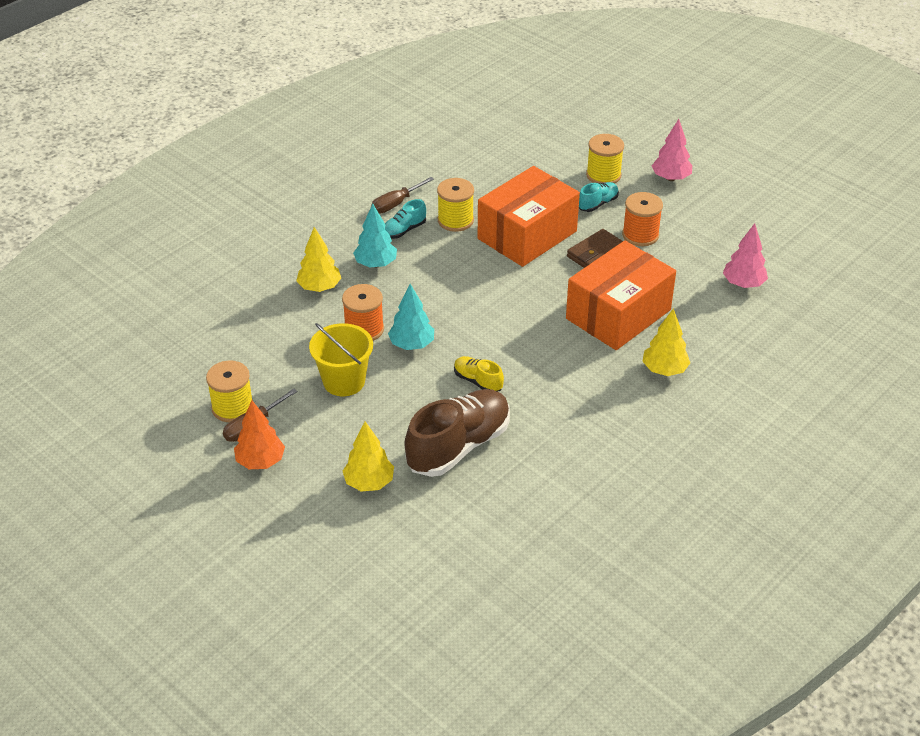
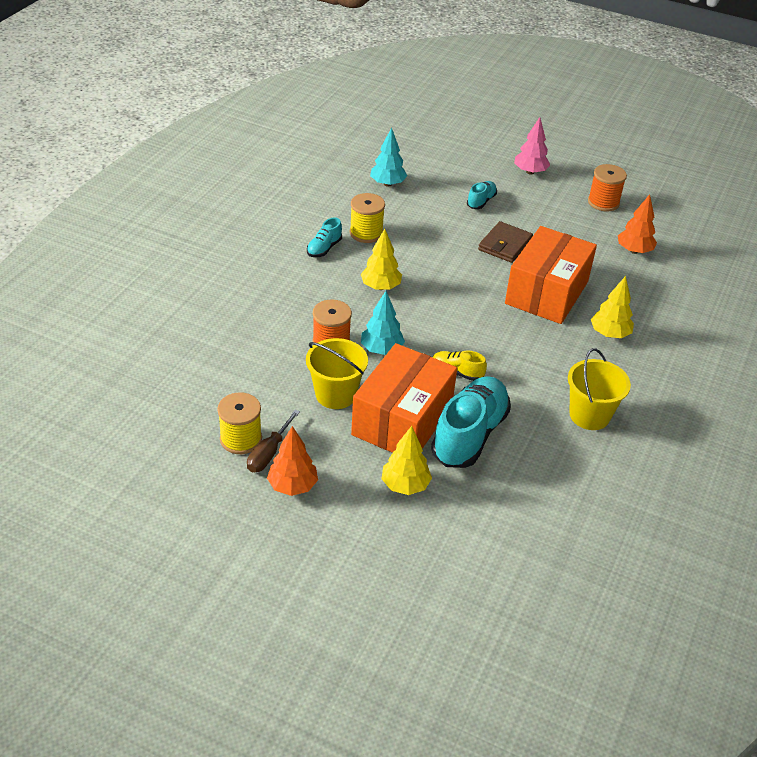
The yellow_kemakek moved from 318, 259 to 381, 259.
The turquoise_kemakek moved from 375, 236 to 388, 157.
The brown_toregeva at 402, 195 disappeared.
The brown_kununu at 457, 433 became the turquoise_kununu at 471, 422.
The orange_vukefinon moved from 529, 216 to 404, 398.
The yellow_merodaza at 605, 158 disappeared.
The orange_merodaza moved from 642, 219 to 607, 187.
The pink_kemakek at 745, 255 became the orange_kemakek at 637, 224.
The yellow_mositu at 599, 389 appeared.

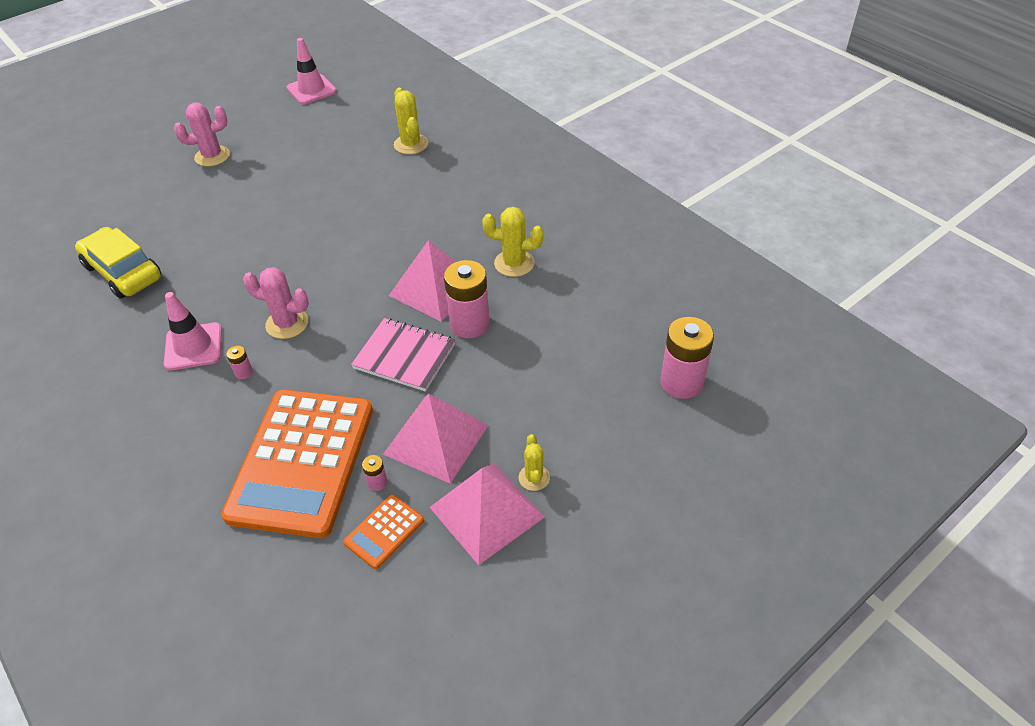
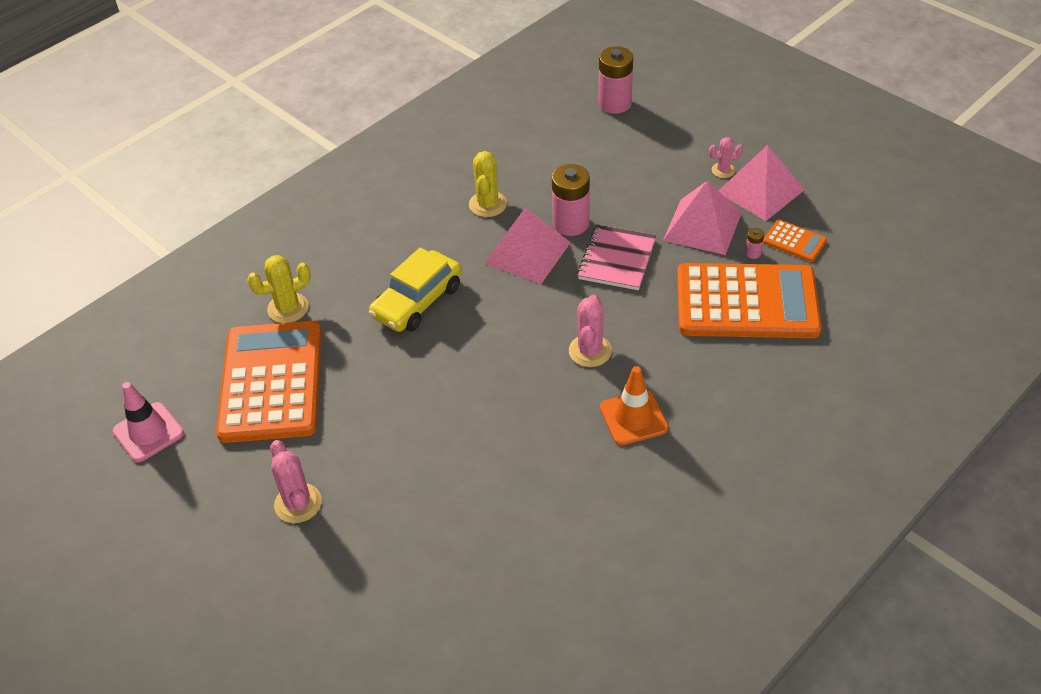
The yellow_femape moved from 118, 263 to 415, 289.
The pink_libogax at 192, 331 became the orange_libogax at 634, 406.
The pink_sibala at 239, 362 disappeared.
The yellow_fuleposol at 534, 462 became the pink_fuleposol at 726, 157.
The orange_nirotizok at 268, 382 appeared.

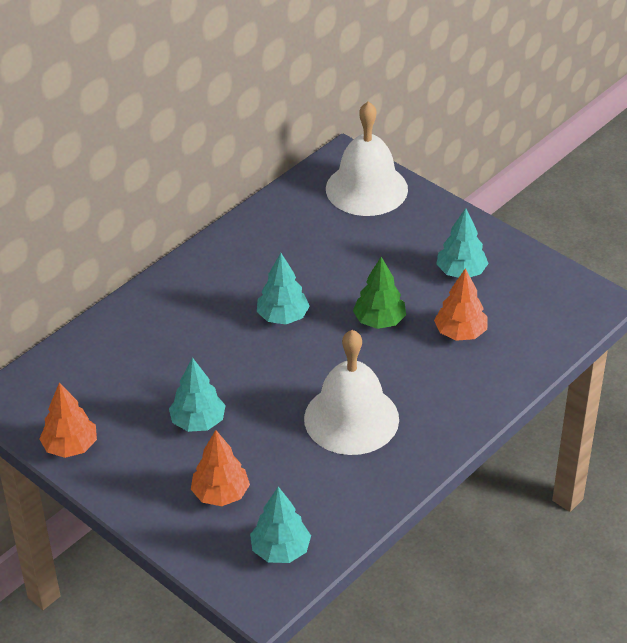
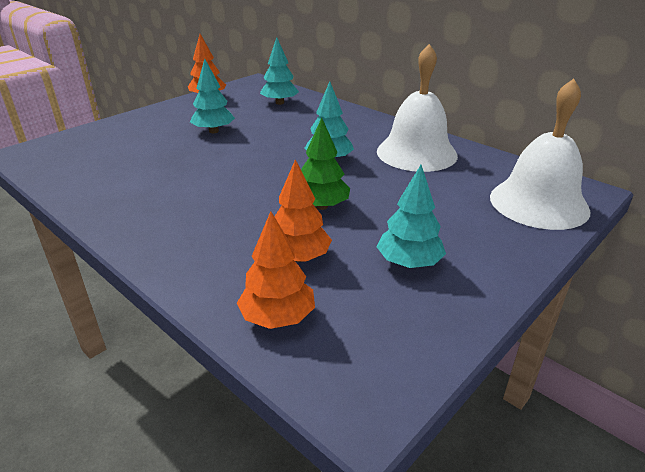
The orange_kemakek moved from 220, 468 to 276, 270.
The turquoise_kemakek moved from 280, 525 to 279, 71.
The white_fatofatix moved from 351, 392 to 417, 108.

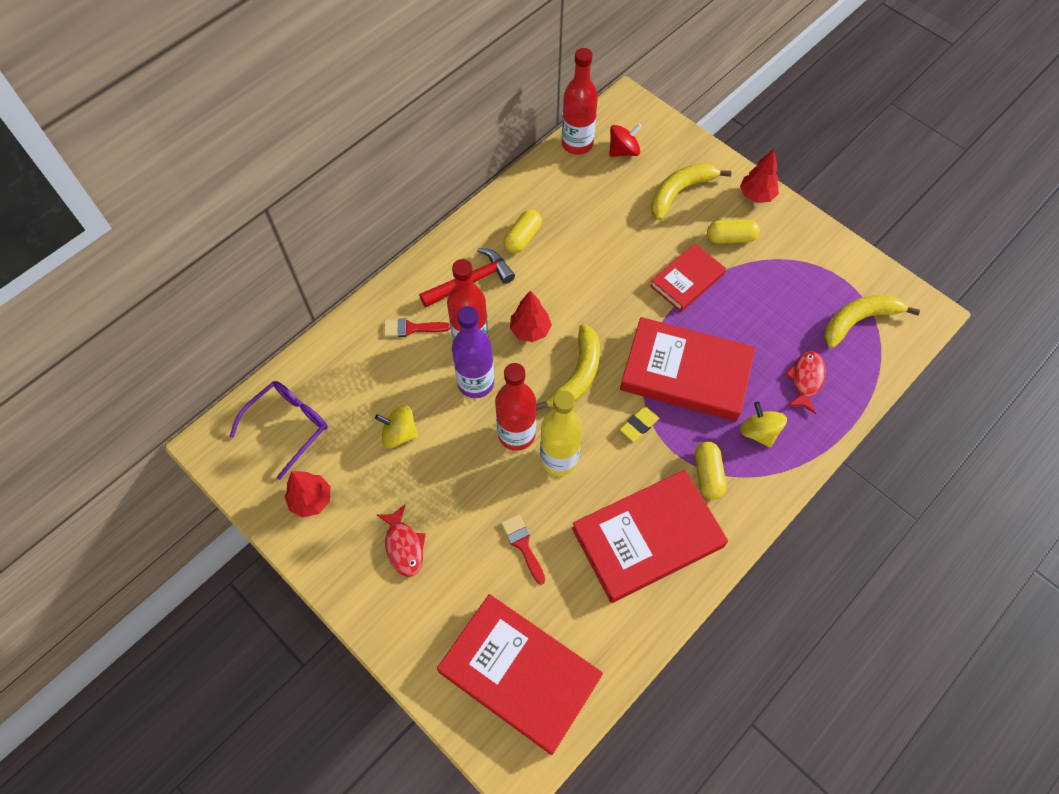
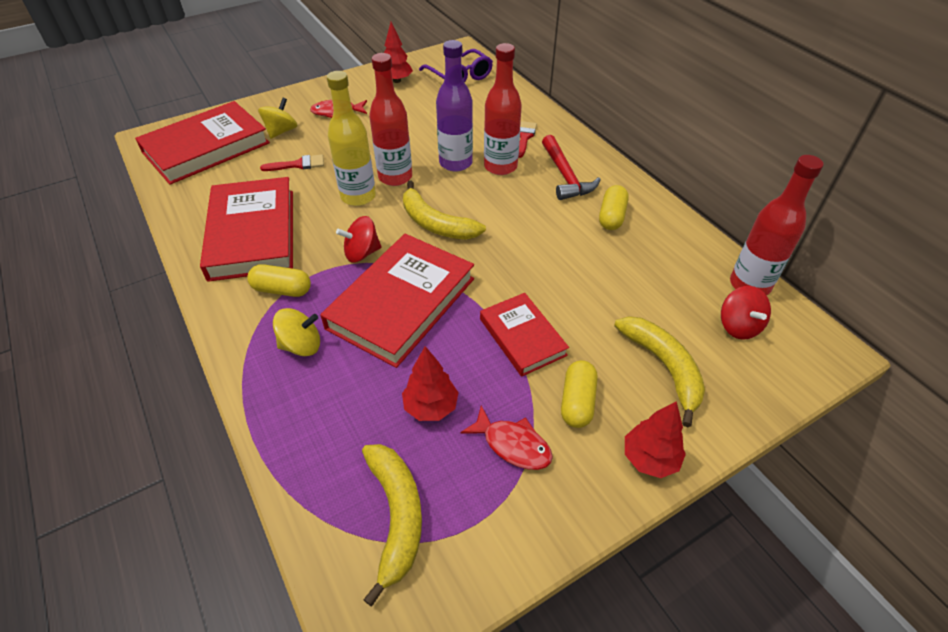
The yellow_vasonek moved from 396, 426 to 277, 118.
The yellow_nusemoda at 522, 231 turned 60 degrees clockwise.
The red_kemakek moved from 531, 316 to 430, 383.
The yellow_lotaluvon at 639, 424 was replaced by the red_vasonek at 359, 239.
The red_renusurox moved from 805, 382 to 506, 437.

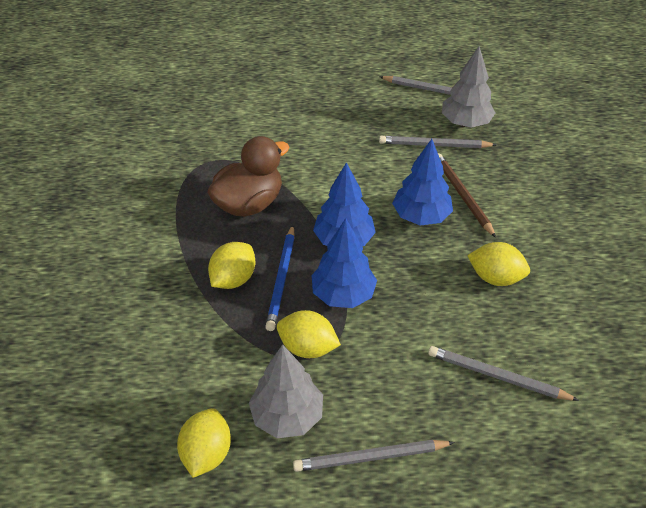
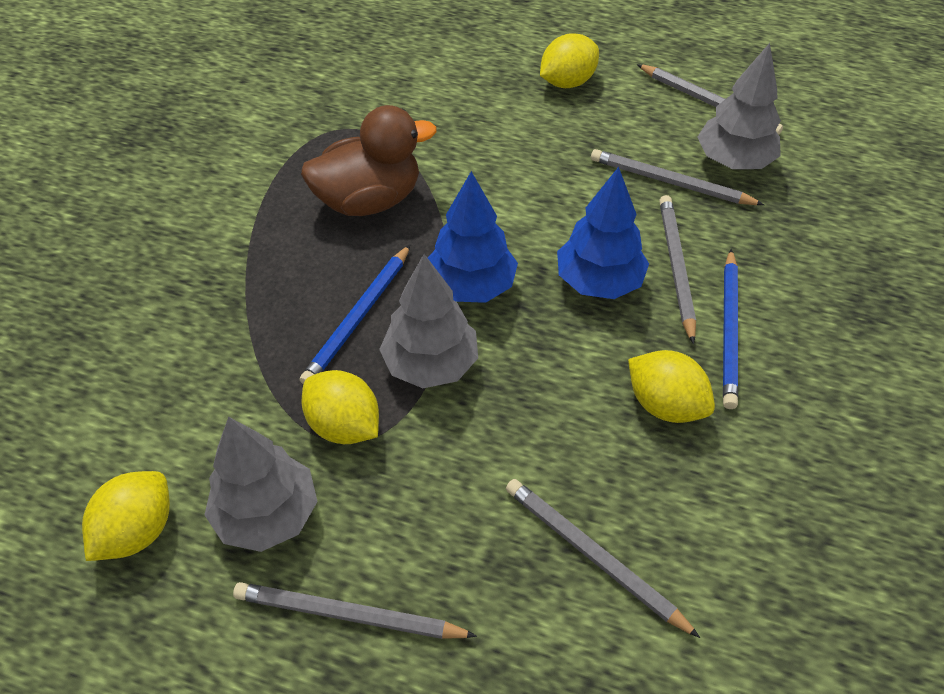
The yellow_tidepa moved from 231, 265 to 569, 60.
The blue_kemakek at 344, 263 became the grey_kemakek at 428, 321.
The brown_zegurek at 467, 195 became the grey_zegurek at 677, 269.
The blue_zegurek at 730, 329 appeared.

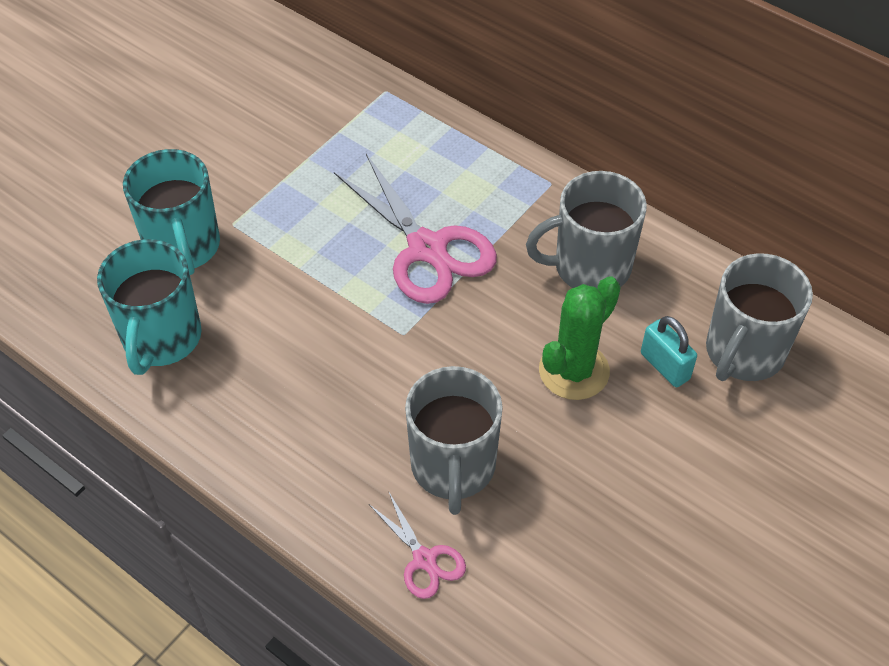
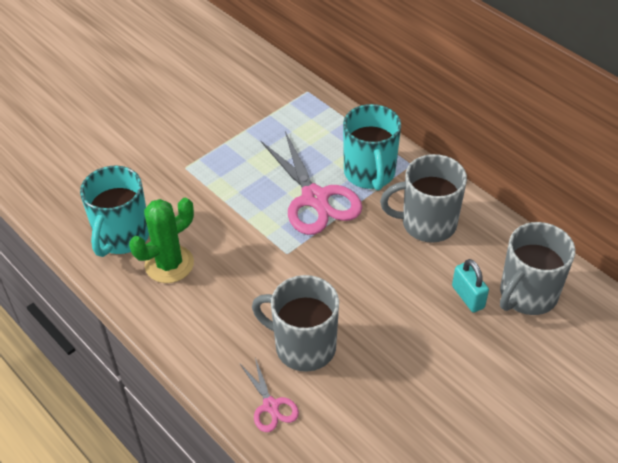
The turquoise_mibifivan moved from 171, 212 to 372, 147.
The grey_mibifivan at 454, 440 turned 105 degrees clockwise.
The green_fuleposol moved from 580, 338 to 161, 240.

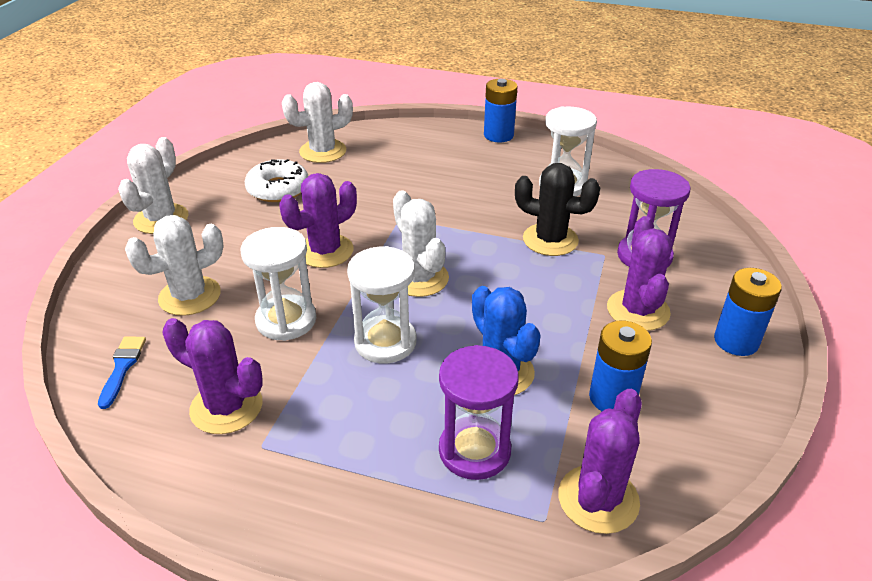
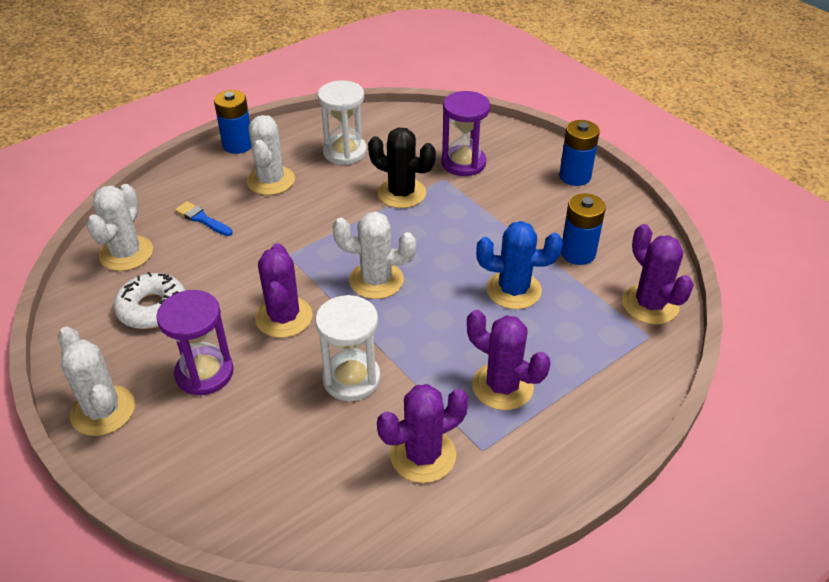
The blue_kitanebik moved from 122, 372 to 204, 218.
The white_fuleposol moved from 174, 265 to 271, 155.
The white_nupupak at 382, 305 disappeared.
The purple_nupupak moved from 479, 412 to 195, 343.
The black_fuleposol at 557, 209 turned 60 degrees clockwise.
The purple_fuleposol moved from 640, 273 to 509, 360.

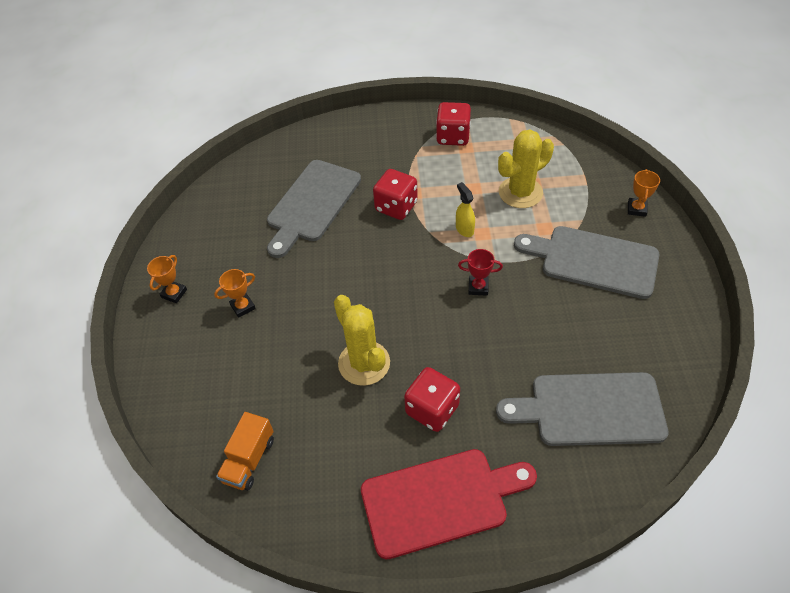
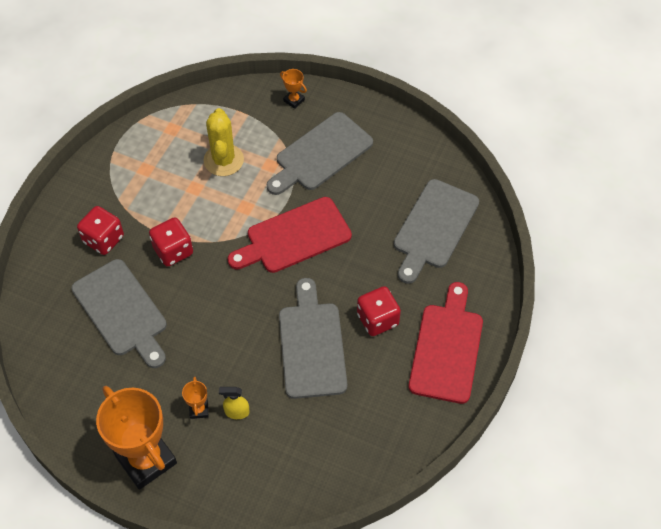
The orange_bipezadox at 167, 279 changed to 2.43 times the size.
The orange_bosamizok at 245, 451 disappeared.
The yellow_fuleposol at 362, 340 was replaced by the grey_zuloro at 313, 338.
The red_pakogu moved from 453, 124 to 100, 230.
The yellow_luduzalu moved from 465, 209 to 234, 403.
The red_bipezadox at 480, 272 was replaced by the red_zuloro at 290, 235.

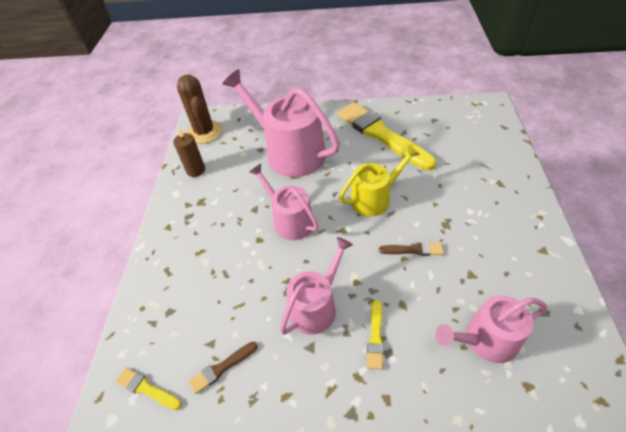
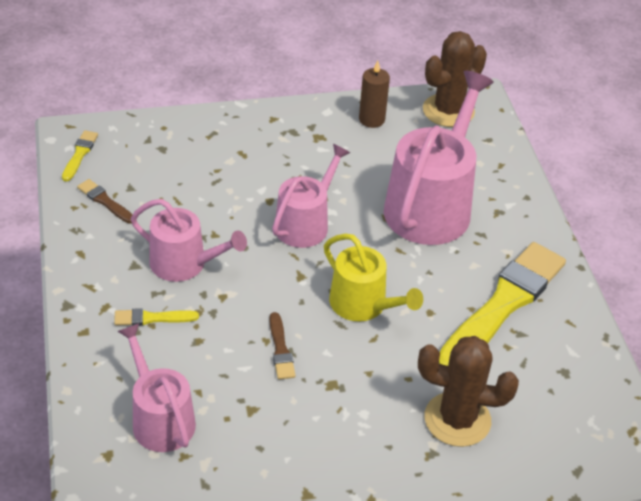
The brown_fuleposol at 468, 391 appeared.

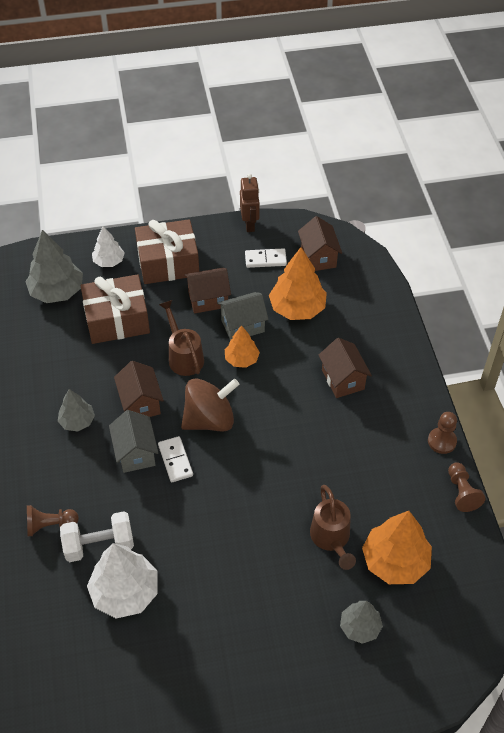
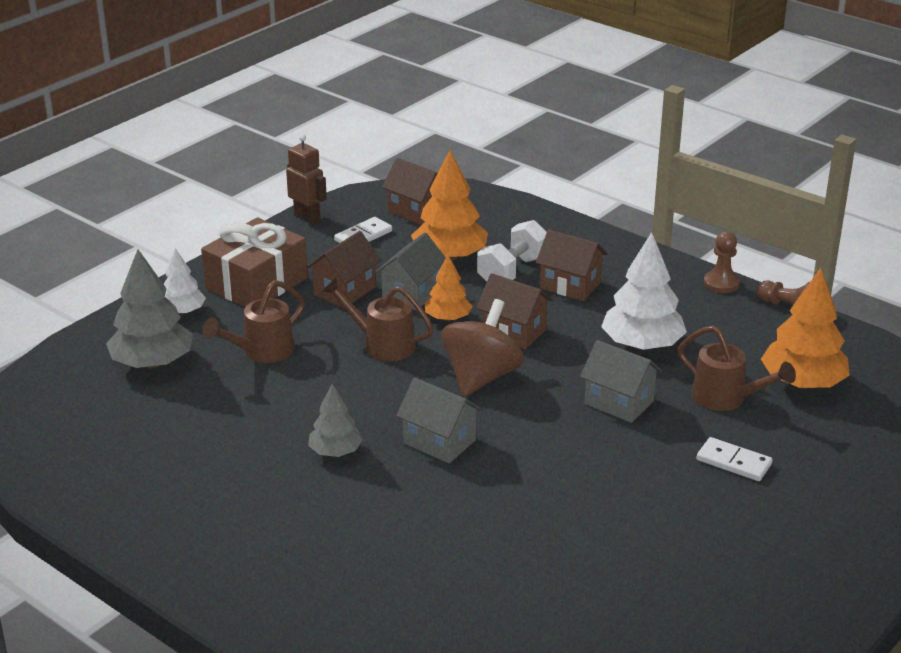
The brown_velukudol at 53, 520 disappeared.
The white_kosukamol moved from 97, 536 to 512, 250.
The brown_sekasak at 115, 309 was replaced by the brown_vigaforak at 253, 321.
The white_kemakek moved from 122, 581 to 644, 291.
The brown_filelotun moved from 139, 389 to 514, 311.
The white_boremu moved from 175, 459 to 735, 459.
The grey_kemakek at 361, 622 disappeared.
The grey_filelotun at 621, 381 appeared.

